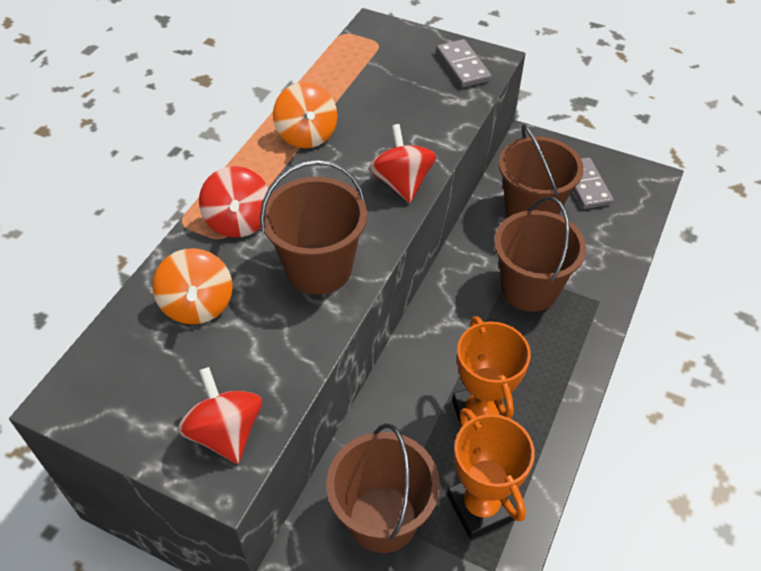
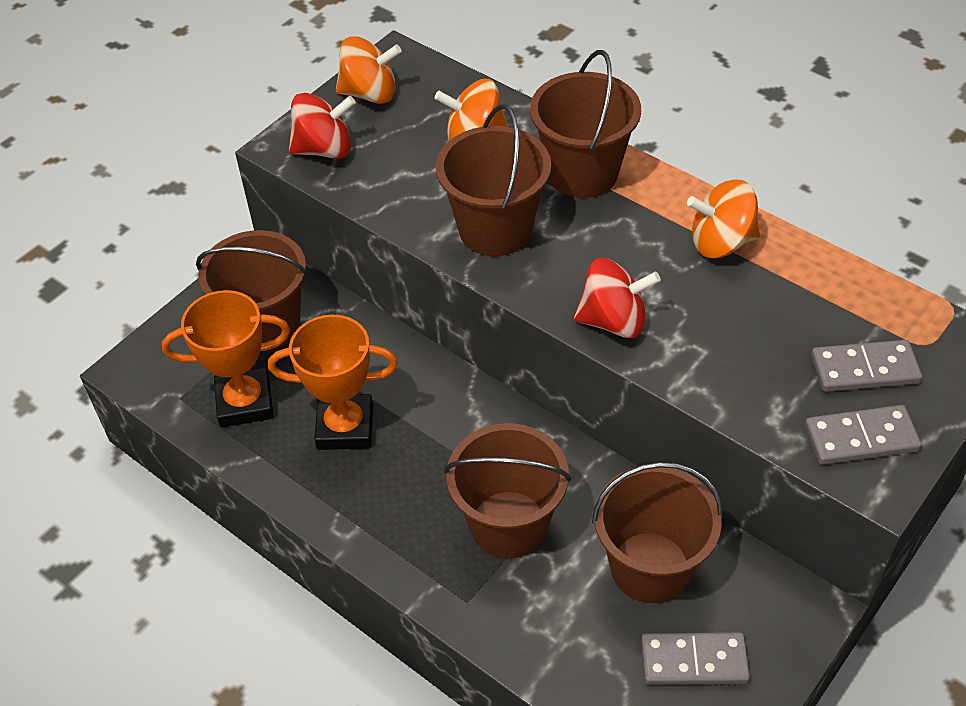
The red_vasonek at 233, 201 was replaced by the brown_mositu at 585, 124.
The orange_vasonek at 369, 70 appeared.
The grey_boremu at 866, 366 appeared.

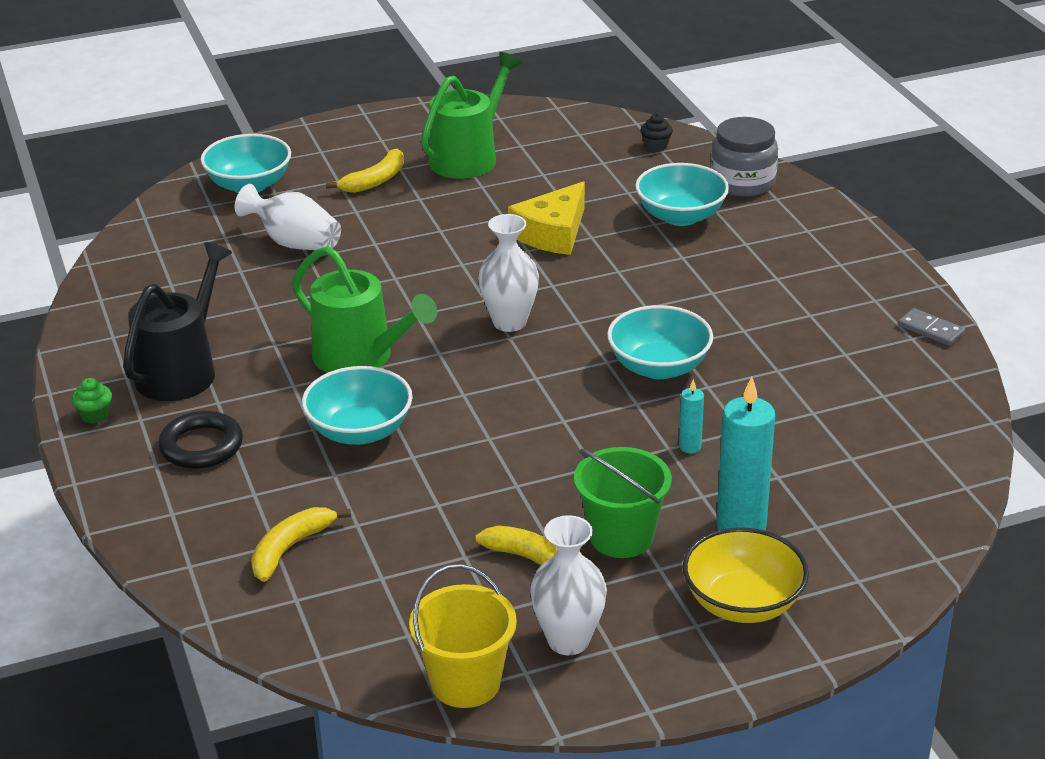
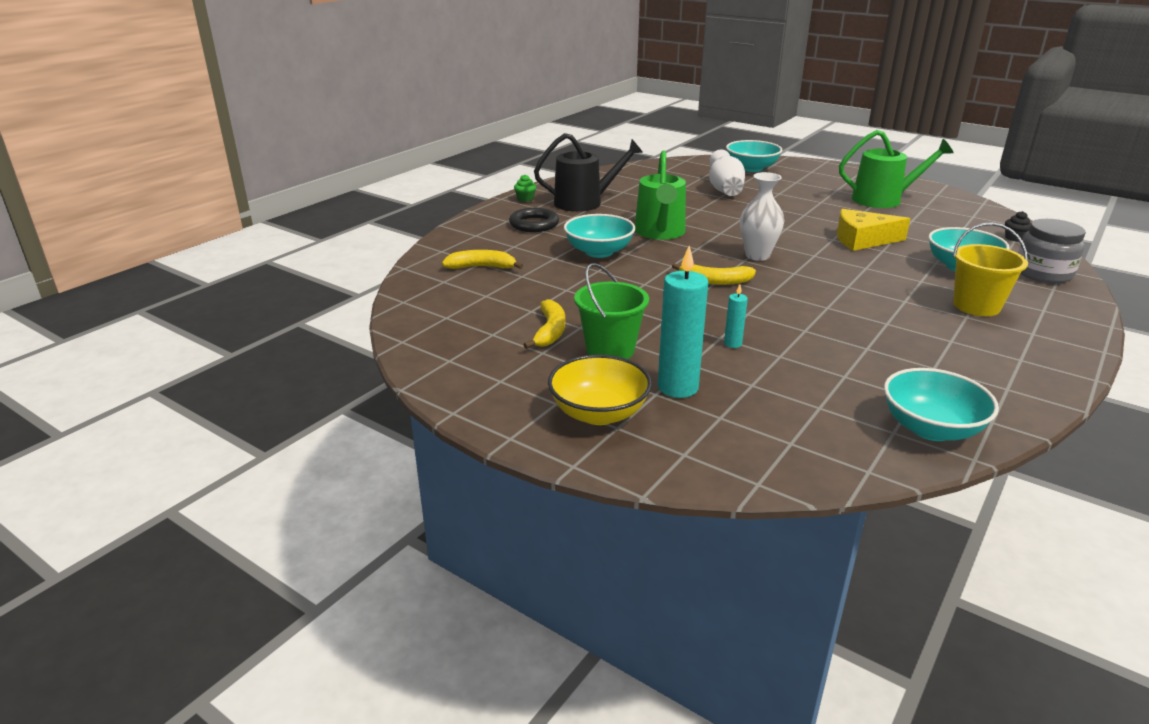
The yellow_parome moved from 365, 171 to 714, 274.
The yellow_mositu moved from 463, 636 to 990, 269.
The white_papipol at 568, 585 disappeared.
The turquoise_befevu moved from 660, 342 to 941, 404.
The grey_boremu at 931, 327 disappeared.

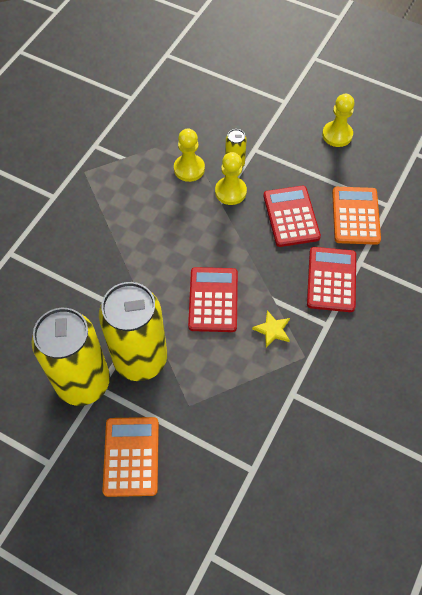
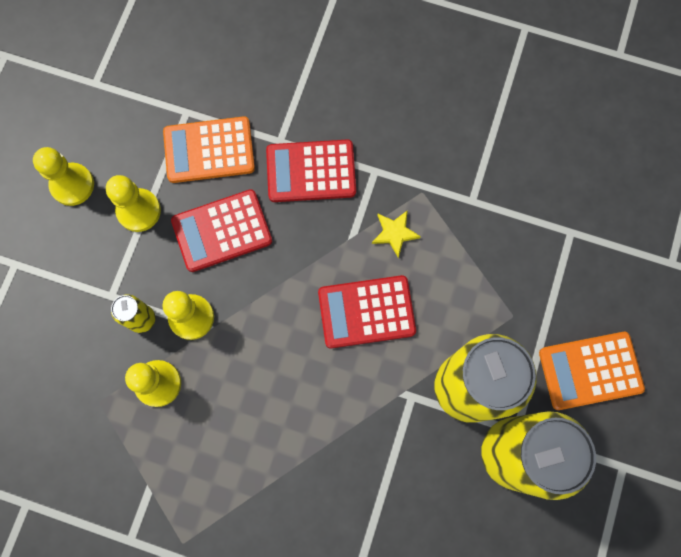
The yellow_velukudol at 133, 203 appeared.

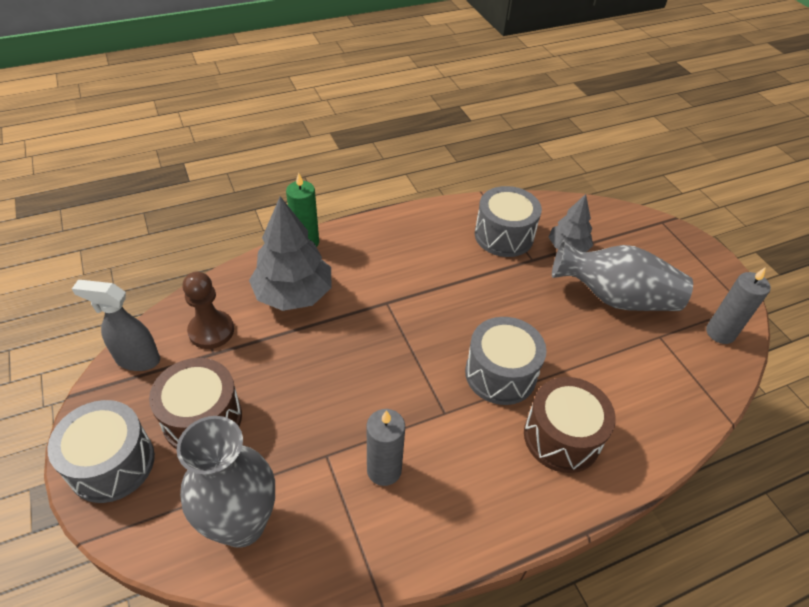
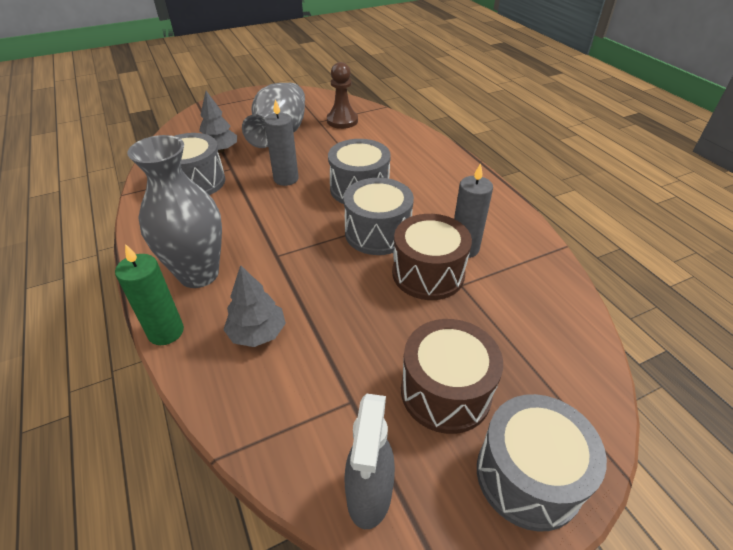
The grey_papipol moved from 226, 482 to 174, 211.
The brown_velukudol moved from 208, 310 to 342, 95.
The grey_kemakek at 290, 253 changed to 0.60 times the size.
The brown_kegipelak moved from 570, 425 to 432, 257.
The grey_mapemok moved from 738, 305 to 281, 142.
The grey_kegipelak at 379, 216 appeared.

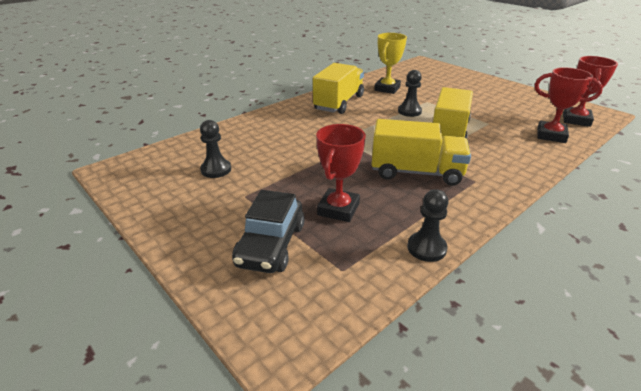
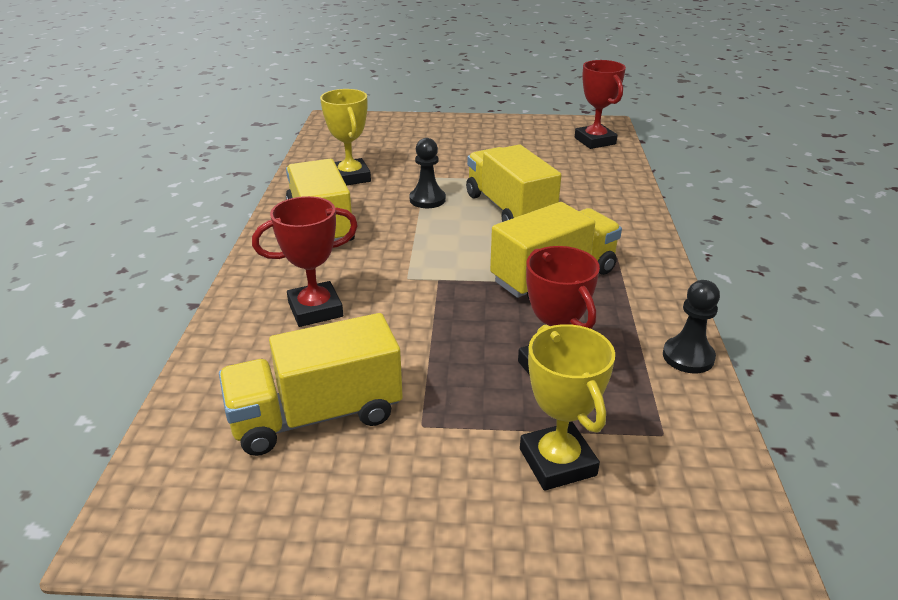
The black_velukudol at 215, 149 was replaced by the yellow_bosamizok at 311, 384.
The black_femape at 268, 231 was replaced by the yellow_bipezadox at 567, 407.
The red_bipezadox moved from 569, 105 to 305, 261.

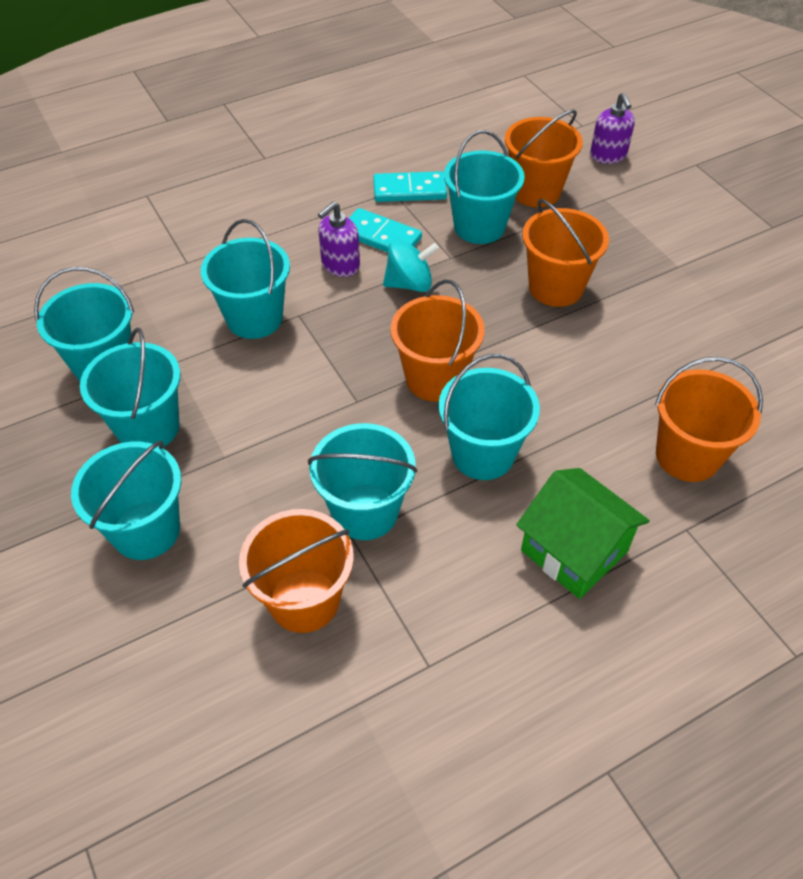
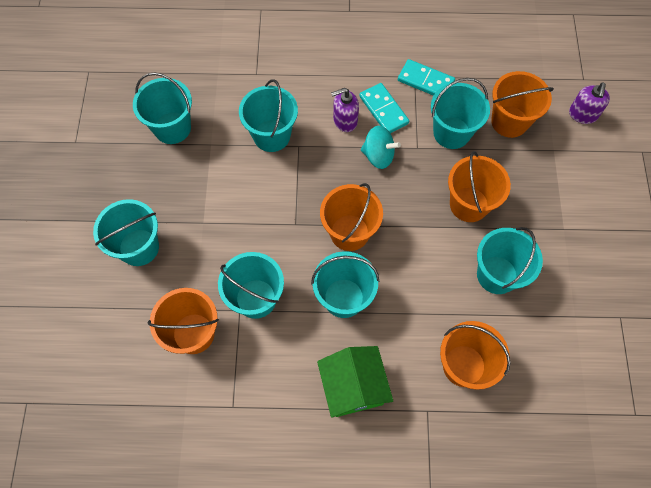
The turquoise_mositu moved from 130, 387 to 510, 260.

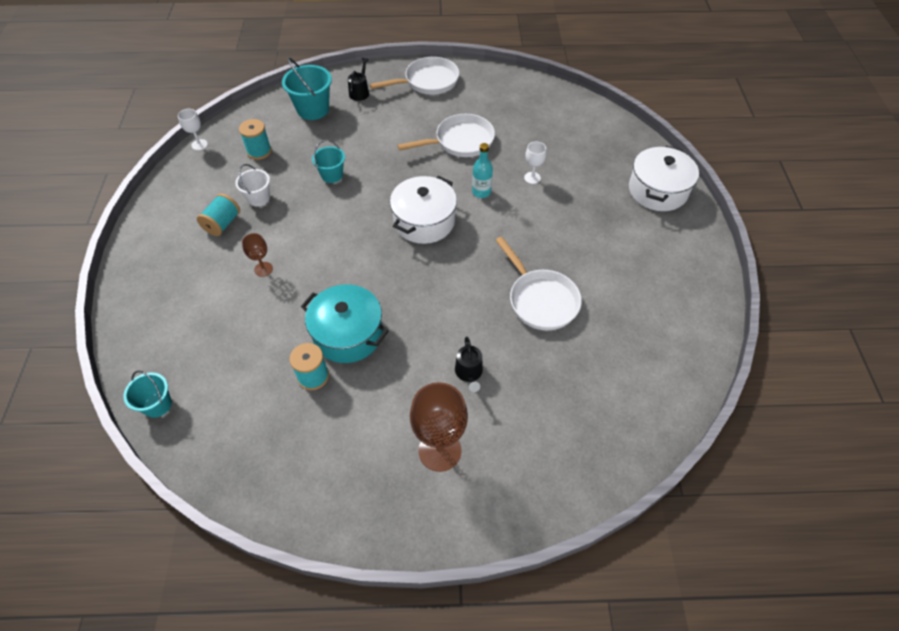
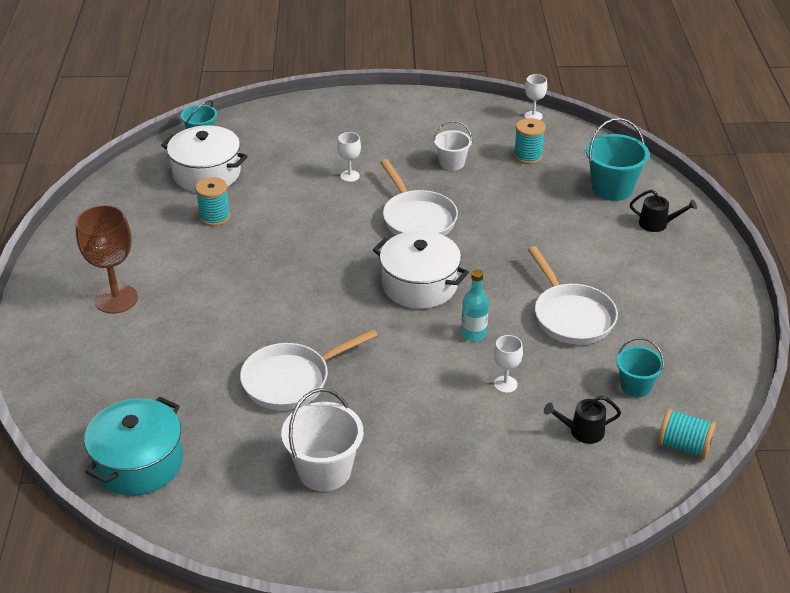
The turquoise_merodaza moved from 218, 215 to 687, 433.
The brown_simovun at 257, 255 became the white_simovun at 349, 157.
The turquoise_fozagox moved from 345, 323 to 133, 446.
The turquoise_mositu moved from 328, 161 to 640, 367.
The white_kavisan moved from 414, 76 to 419, 197.
The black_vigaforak moved from 469, 364 to 582, 420.
The white_fozagox moved from 664, 178 to 204, 158.
The white_mositu at 322, 439 appeared.

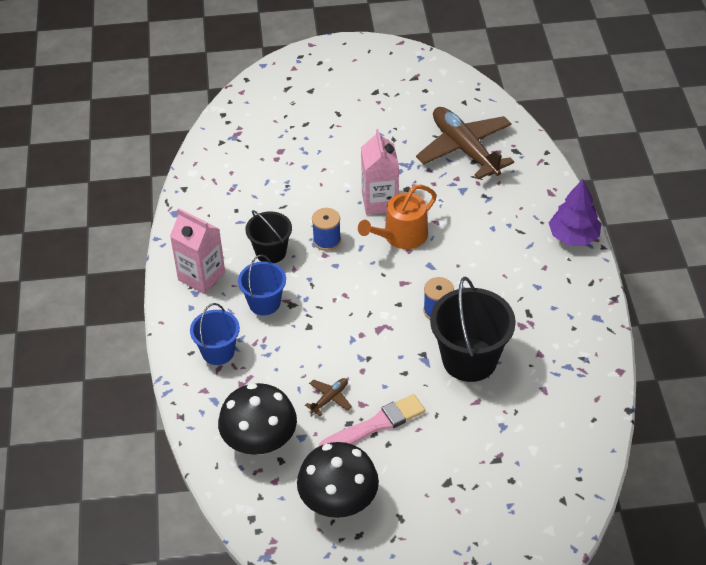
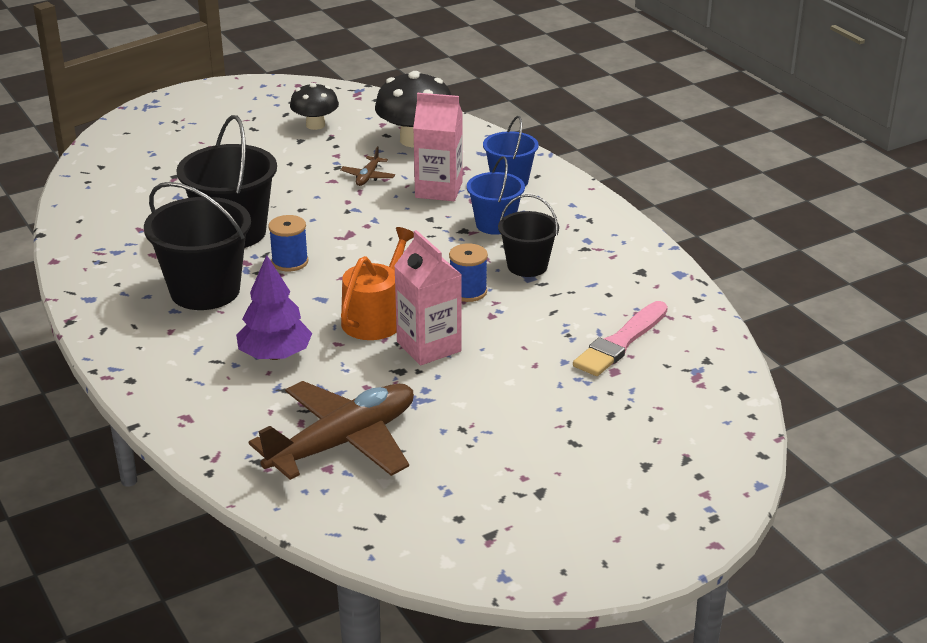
The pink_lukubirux moved from 197, 251 to 438, 147.
The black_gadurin at 338, 480 changed to 0.63 times the size.
The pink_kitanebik moved from 372, 420 to 620, 338.
The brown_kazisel at 465, 143 turned 75 degrees counterclockwise.
The purple_kemakek moved from 575, 212 to 274, 307.
The black_mositu at 197, 246 appeared.

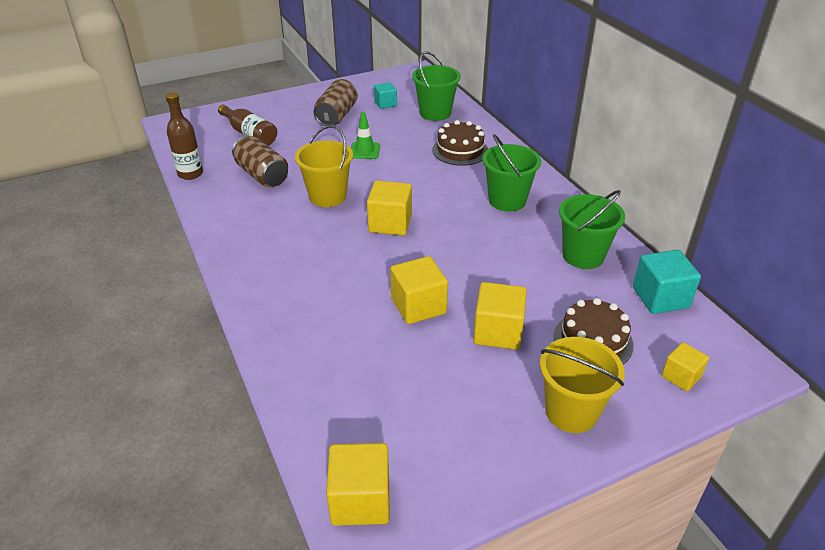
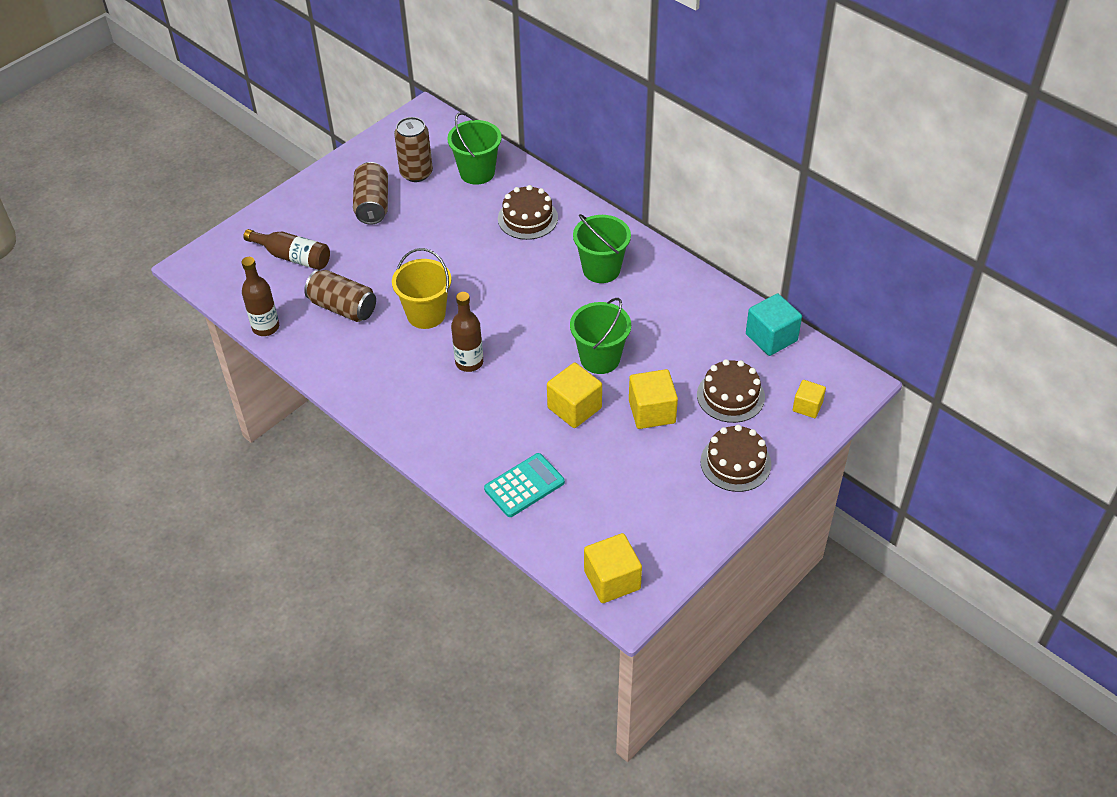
The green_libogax at 365, 135 disappeared.
The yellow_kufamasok at 389, 208 disappeared.
The turquoise_kufamasok at 385, 95 was replaced by the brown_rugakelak at 413, 149.
The yellow_mositu at 582, 385 was replaced by the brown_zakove at 736, 458.
The green_mositu moved from 592, 229 to 600, 336.
The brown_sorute at 467, 332 appeared.
The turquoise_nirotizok at 524, 485 appeared.

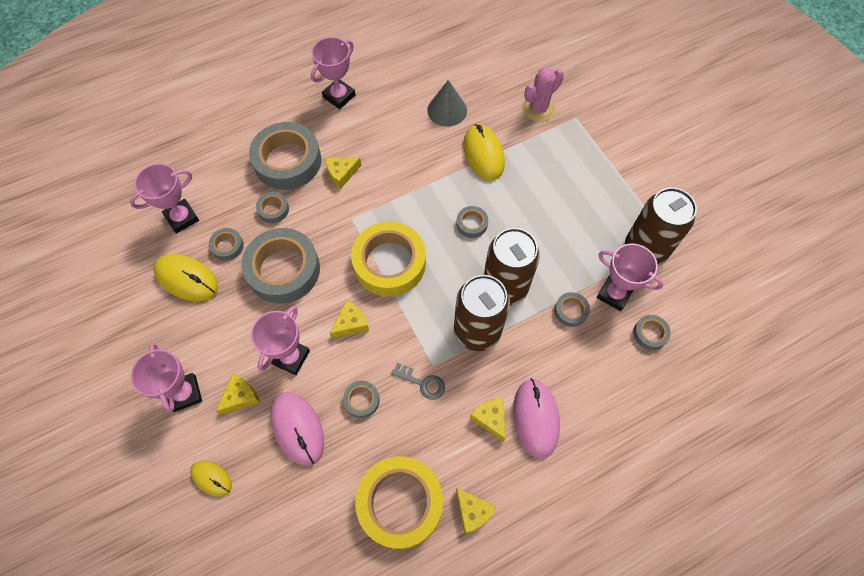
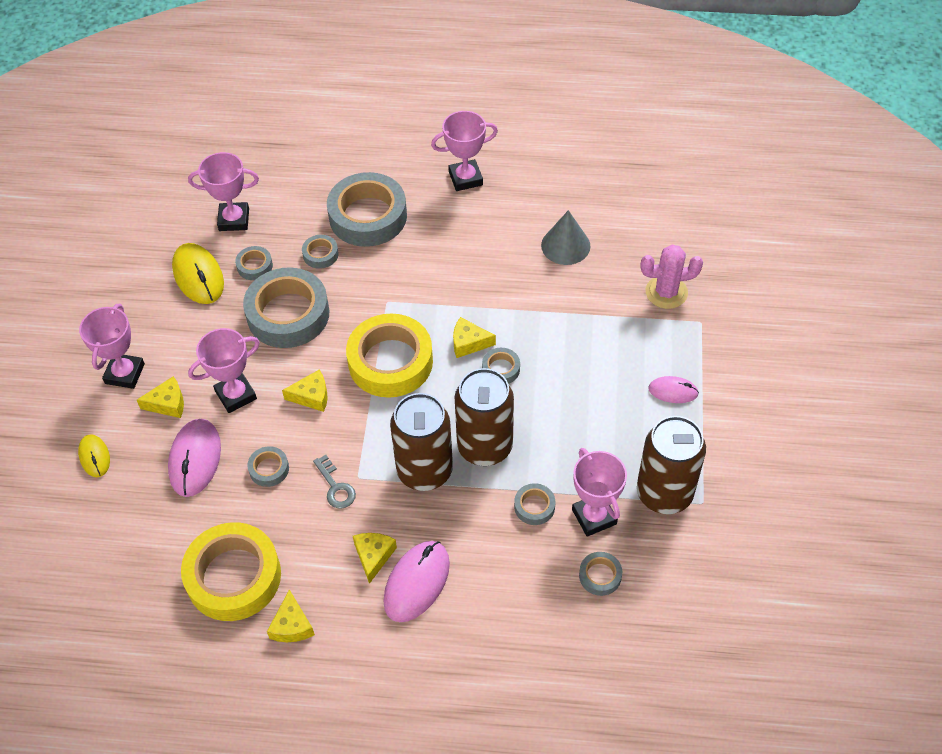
The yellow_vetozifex moved from 344, 173 to 474, 337.
The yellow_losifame at 484, 152 disappeared.
The pink_losifame at 673, 389 appeared.

